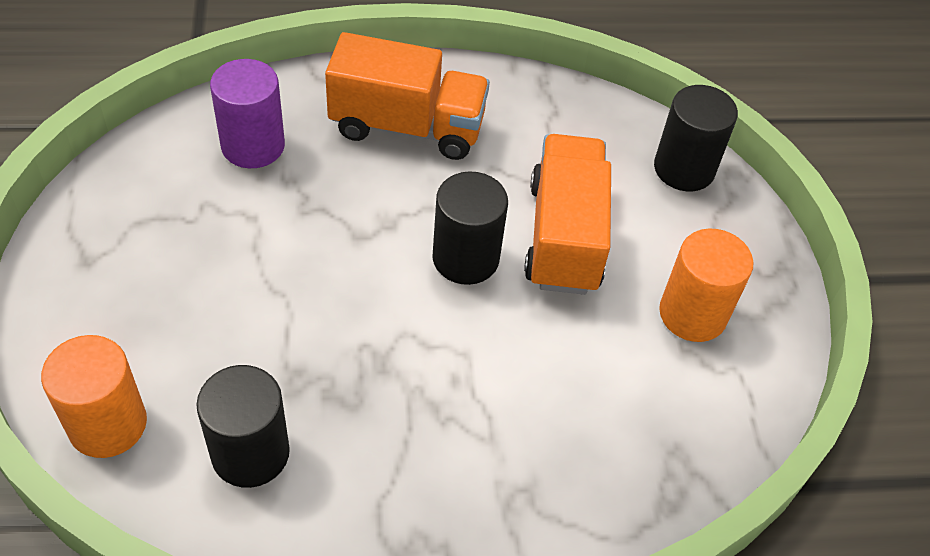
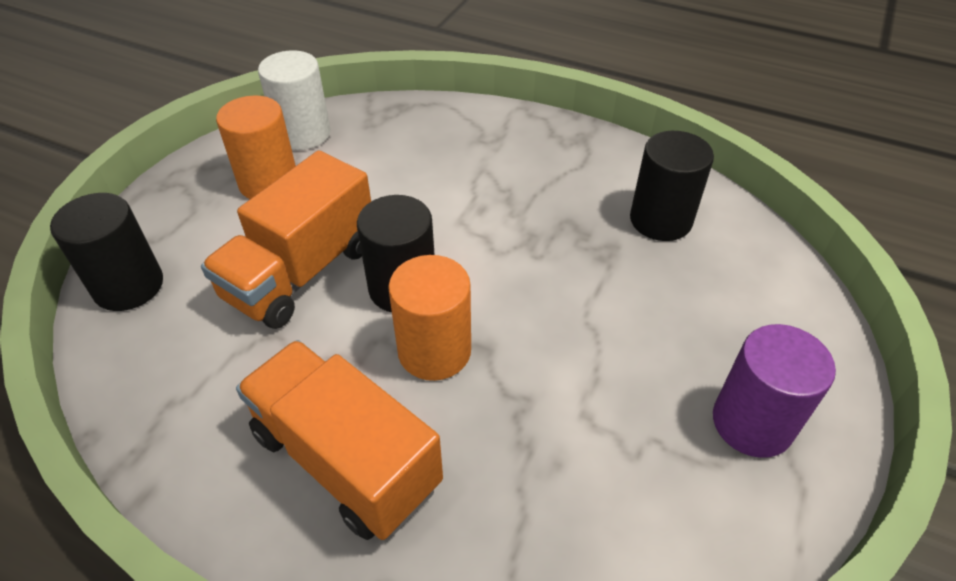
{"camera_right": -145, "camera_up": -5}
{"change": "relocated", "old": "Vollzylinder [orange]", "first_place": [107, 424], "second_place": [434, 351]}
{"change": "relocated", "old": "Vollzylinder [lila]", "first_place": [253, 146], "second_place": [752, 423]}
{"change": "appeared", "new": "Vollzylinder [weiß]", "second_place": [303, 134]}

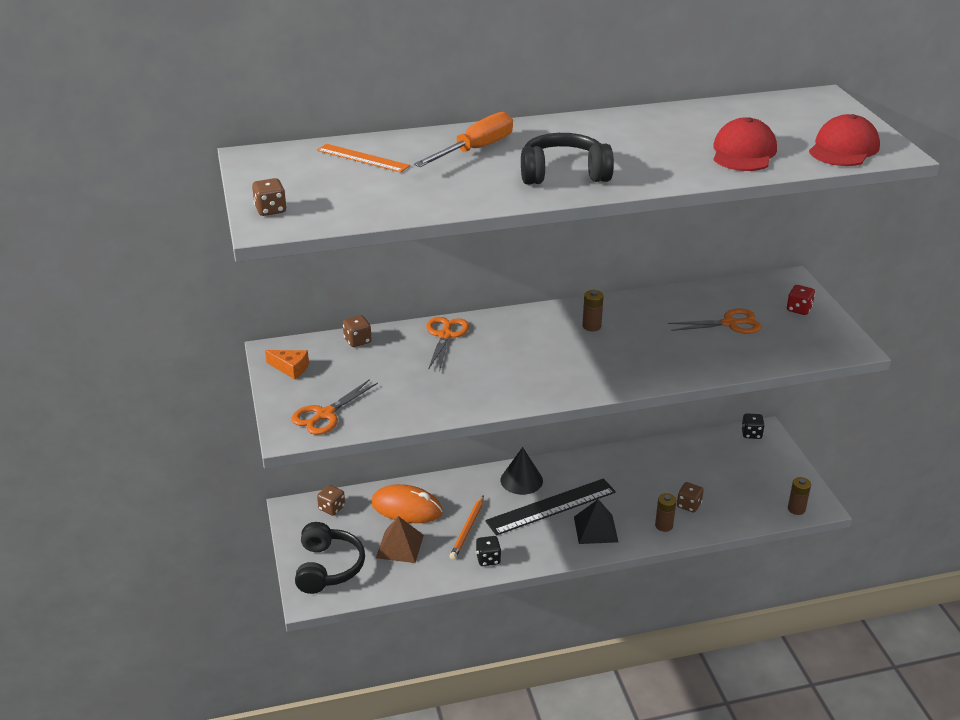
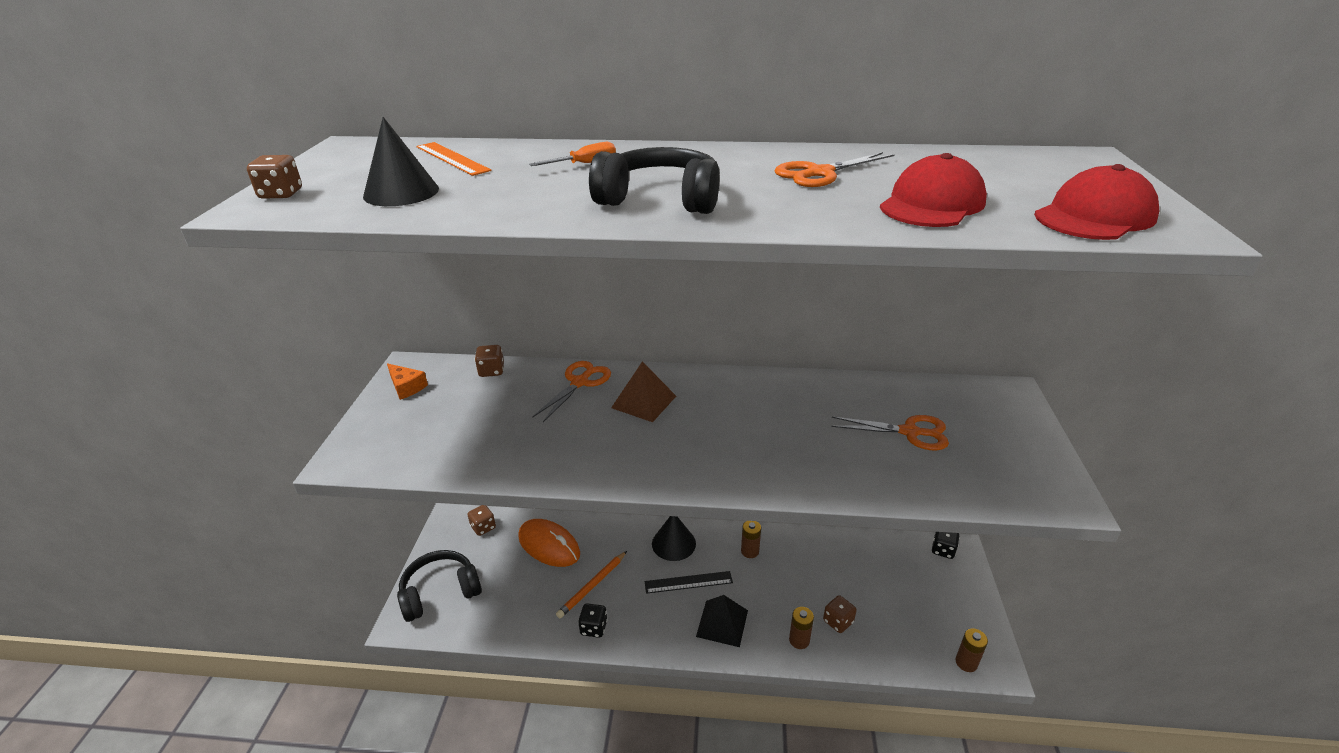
{"camera_right": 20, "camera_up": 0}
{"change": "relocated", "old": "Schere [orange]", "first_place": [325, 415], "second_place": [819, 173]}
{"change": "spun", "old": "Kopfhörer [schwarz]", "first_place": [328, 568], "second_place": [440, 592], "degrees": -135}
{"change": "relocated", "old": "Pyramide [braun]", "first_place": [400, 546], "second_place": [644, 402]}
{"change": "size", "old": "Schraubenzieher [orange]", "first_place": [475, 150], "second_place": [584, 164], "factor": 0.53}
{"change": "size", "old": "Lineal [schwarz]", "first_place": [551, 506], "second_place": [688, 582], "factor": 0.59}
{"change": "relocated", "old": "Batterie [braun]", "first_place": [591, 326], "second_place": [750, 551]}
{"change": "missing", "old": "Spielwürfel [rot]", "first_place": [799, 309]}
{"change": "appeared", "new": "Kegel [schwarz]", "second_place": [401, 192]}

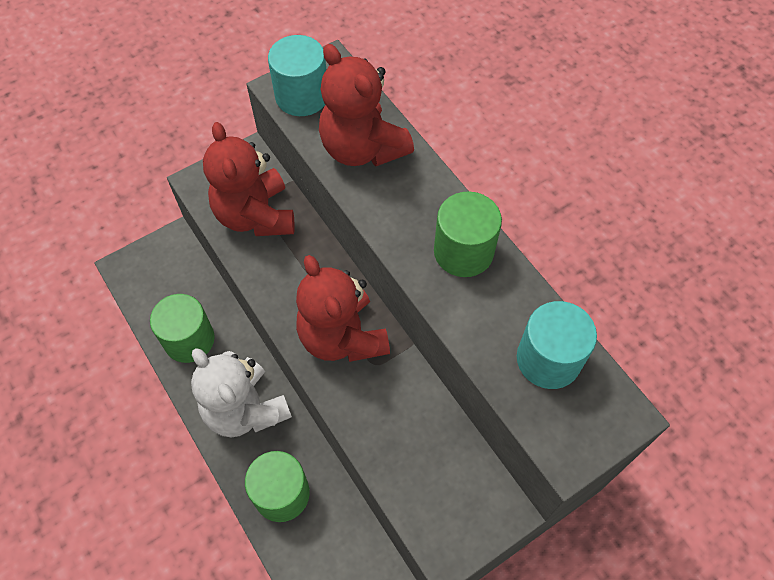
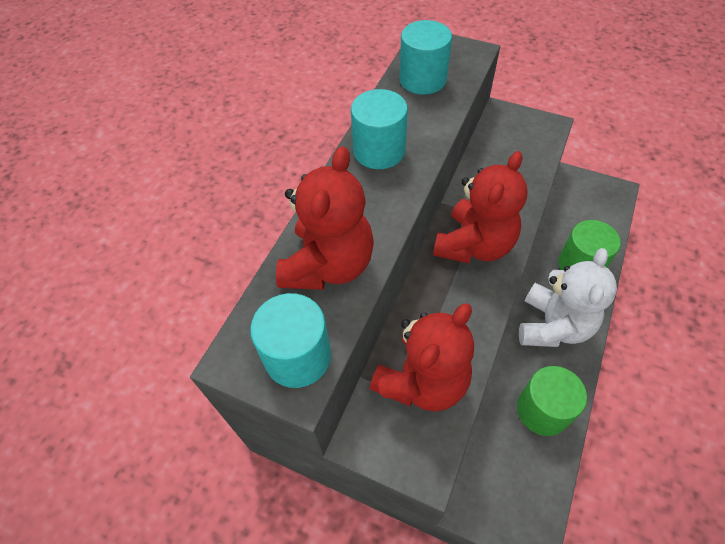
{"camera_right": -120, "camera_up": -5}
{"change": "colour", "old": "Vollzylinder [grün]", "new": "Vollzylinder [türkis]", "first_place": [463, 251], "second_place": [379, 151]}

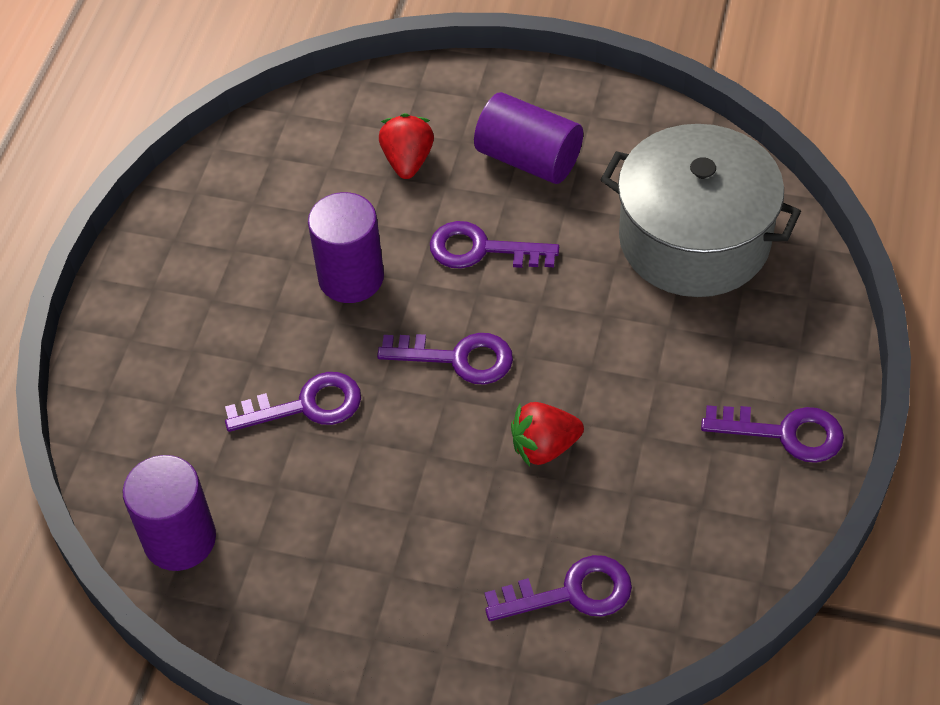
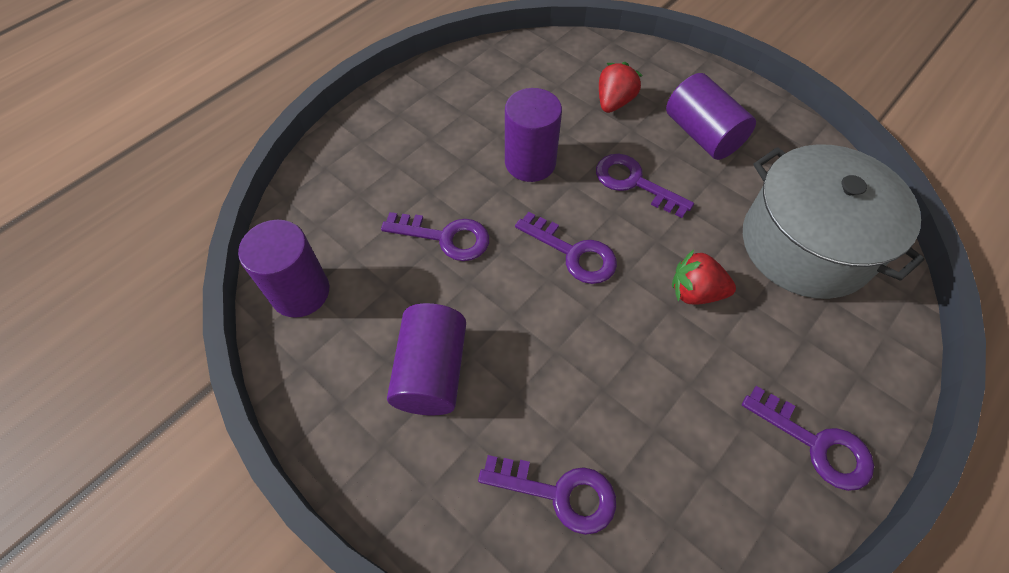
{"camera_right": 25, "camera_up": 5}
{"change": "relocated", "old": "Erdbeere [rot]", "first_place": [544, 447], "second_place": [695, 292]}
{"change": "appeared", "new": "Vollzylinder [lila]", "second_place": [431, 371]}

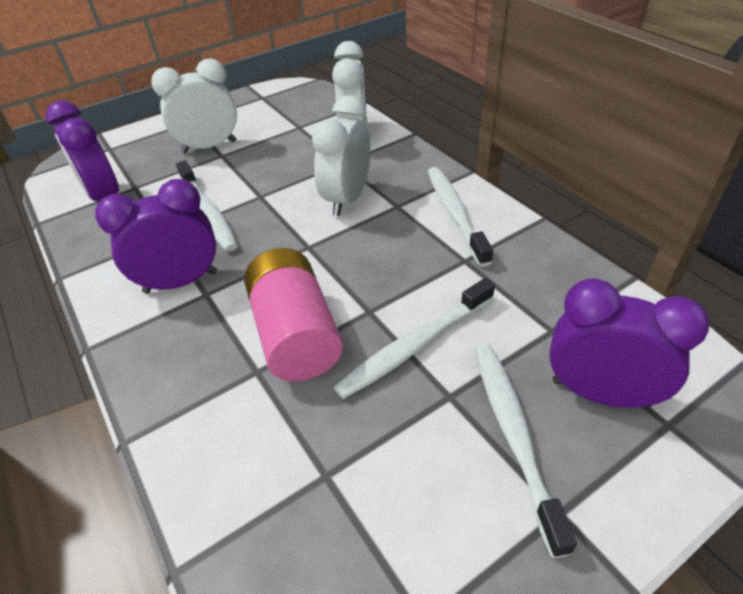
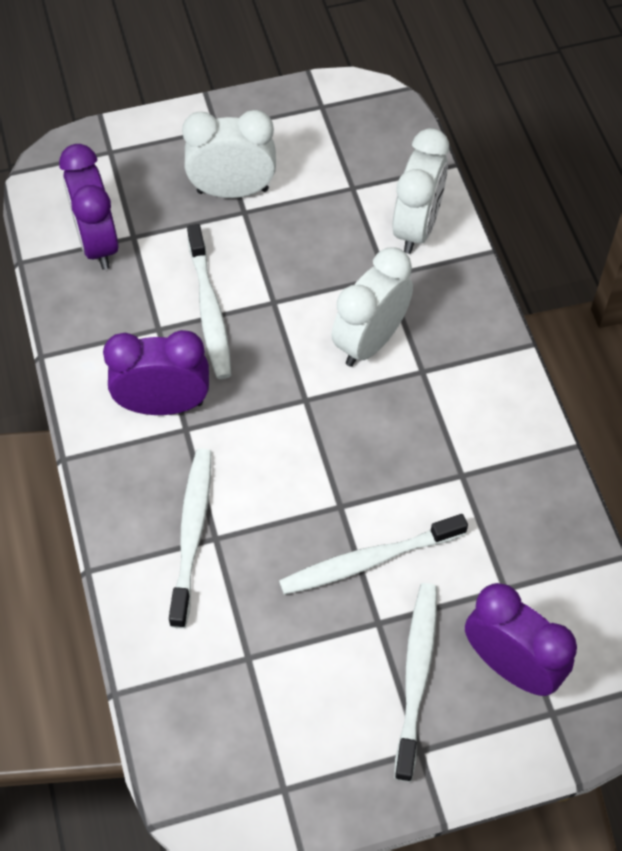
{"camera_right": 15, "camera_up": 15}
{"change": "missing", "old": "Batterie [rosa]", "first_place": [295, 334]}
{"change": "relocated", "old": "Zahnbürste [weiß]", "first_place": [455, 213], "second_place": [192, 533]}

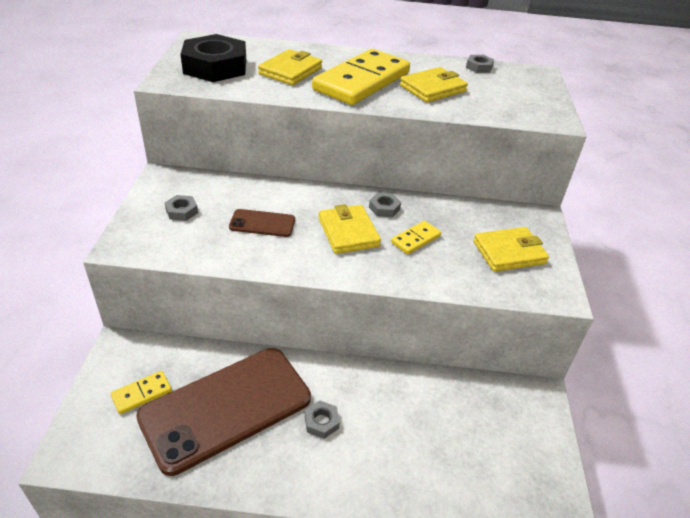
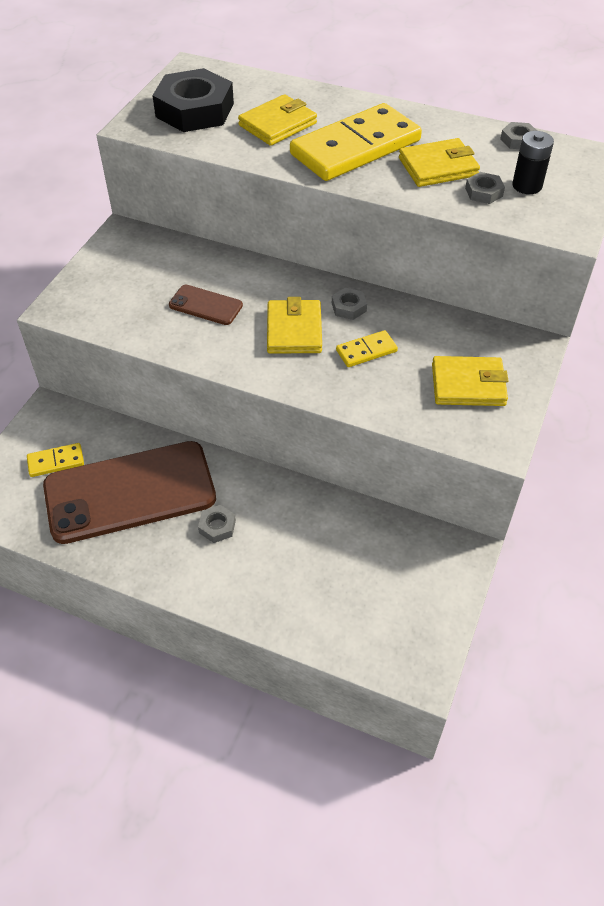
{"camera_right": 20, "camera_up": 10}
{"change": "relocated", "old": "Sechskantmutter [grau]", "first_place": [182, 211], "second_place": [484, 192]}
{"change": "appeared", "new": "Batterie [schwarz]", "second_place": [527, 185]}

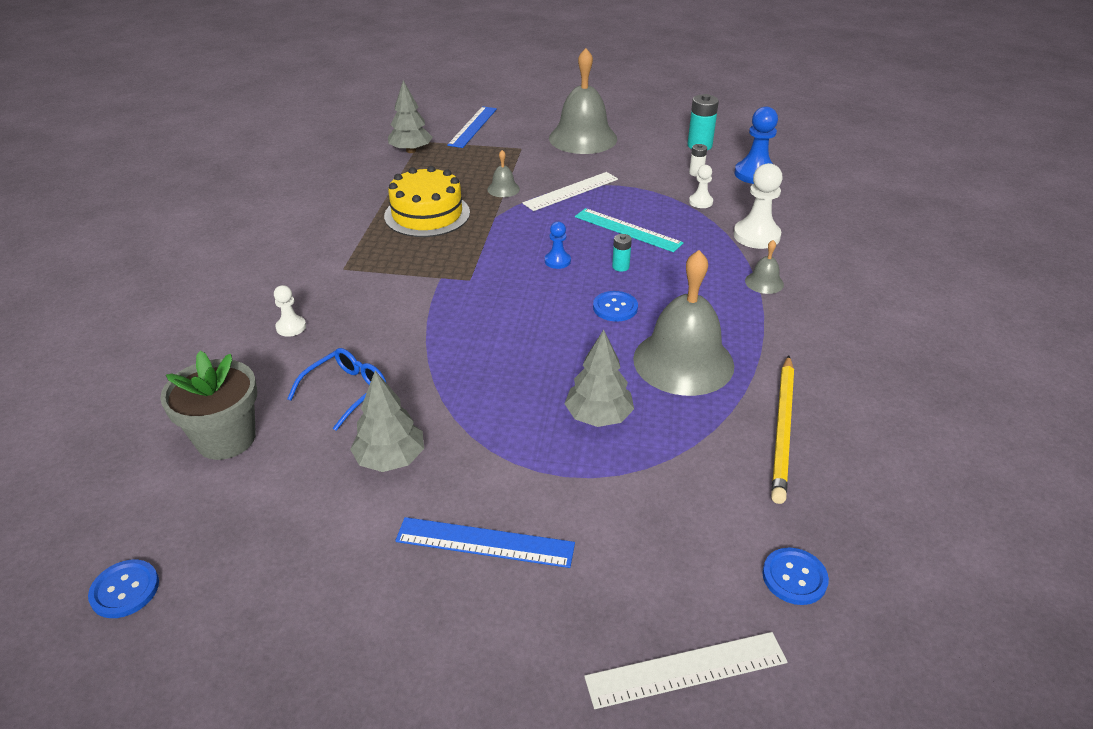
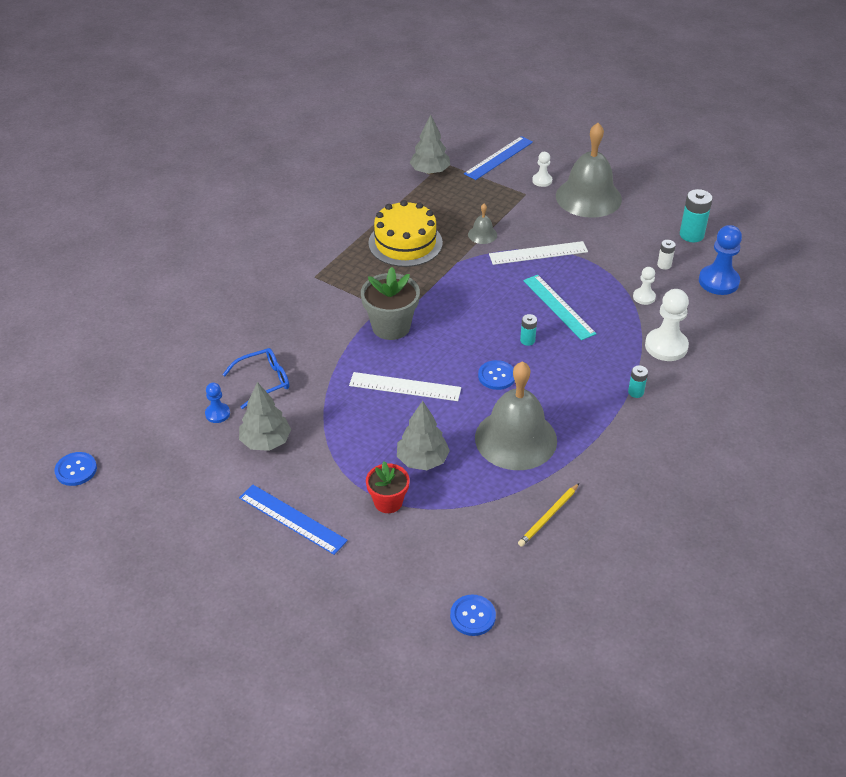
{"camera_right": 25, "camera_up": 5}
{"change": "relocated", "old": "Blumentopf [grau]", "first_place": [226, 438], "second_place": [391, 327]}
{"change": "relocated", "old": "Bauer [weiß]", "first_place": [291, 327], "second_place": [542, 181]}
{"change": "relocated", "old": "Bauer [blau]", "first_place": [557, 261], "second_place": [217, 414]}
{"change": "relocated", "old": "Lineal [weiß]", "first_place": [686, 670], "second_place": [405, 387]}
{"change": "exchanged", "old": "Glocke [grau]", "new": "Batterie [türkis]", "first_place": [764, 282], "second_place": [635, 392]}
{"change": "size", "old": "Bleistift [gelb]", "first_place": [782, 429], "second_place": [548, 516], "factor": 0.6}
{"change": "appeared", "new": "Blumentopf [rot]", "second_place": [388, 502]}

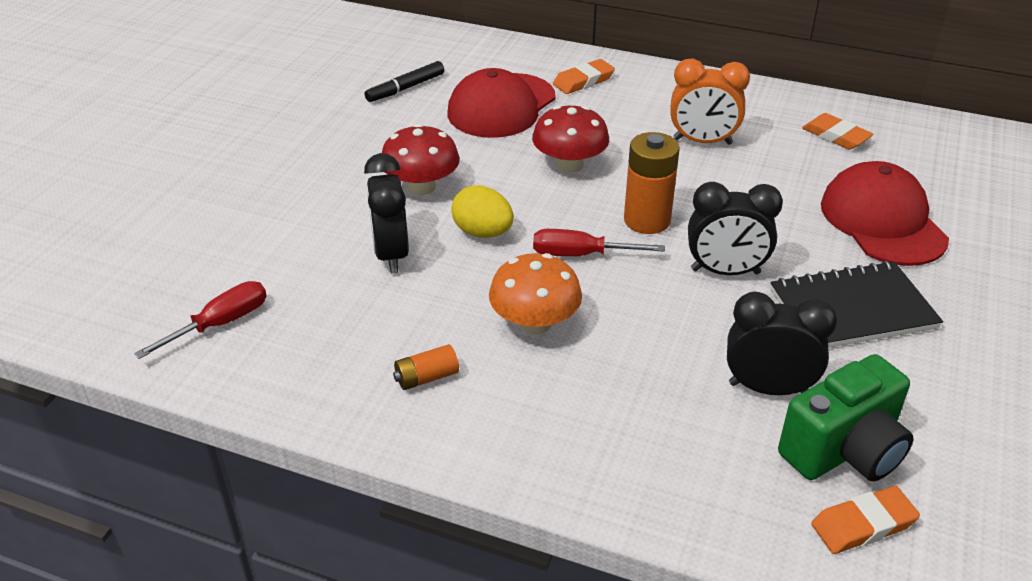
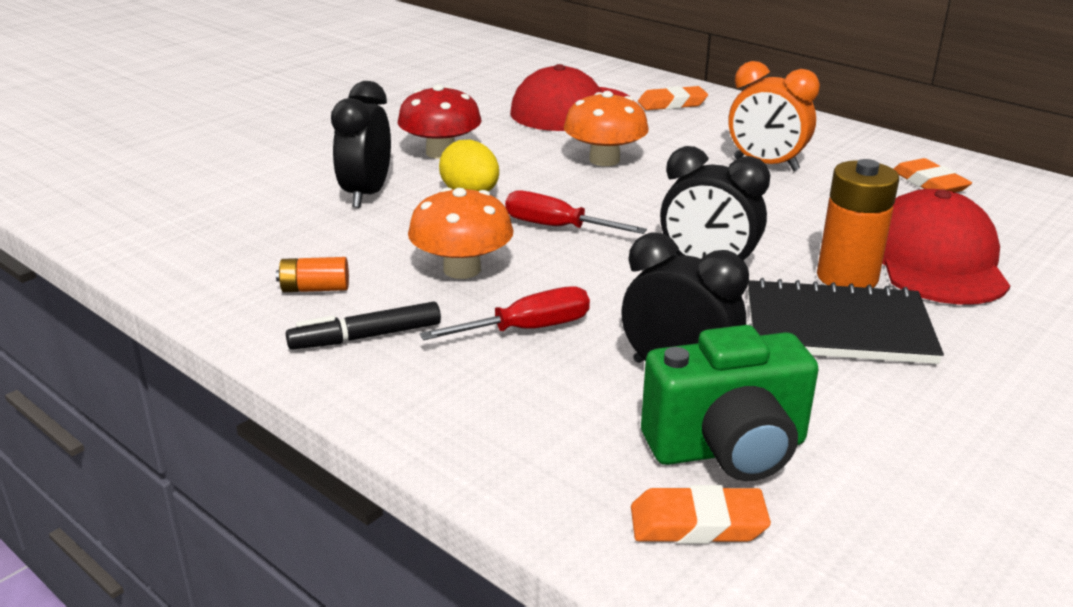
{"camera_right": 20, "camera_up": -10}
{"change": "relocated", "old": "Schraubenzieher [rot]", "first_place": [220, 324], "second_place": [526, 329]}
{"change": "relocated", "old": "Filzstift [schwarz]", "first_place": [405, 88], "second_place": [366, 337]}
{"change": "colour", "old": "Pilz [rot]", "new": "Pilz [orange]", "first_place": [569, 164], "second_place": [604, 160]}
{"change": "relocated", "old": "Batterie [orange]", "first_place": [647, 220], "second_place": [847, 277]}

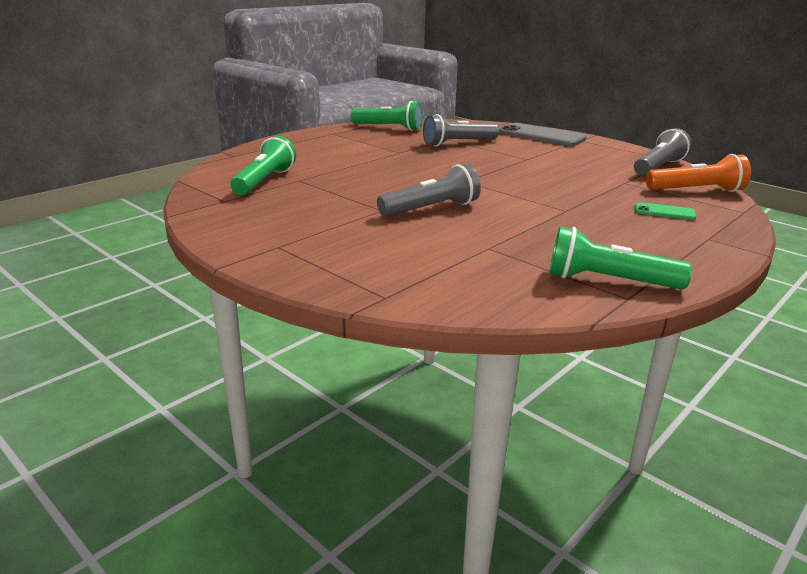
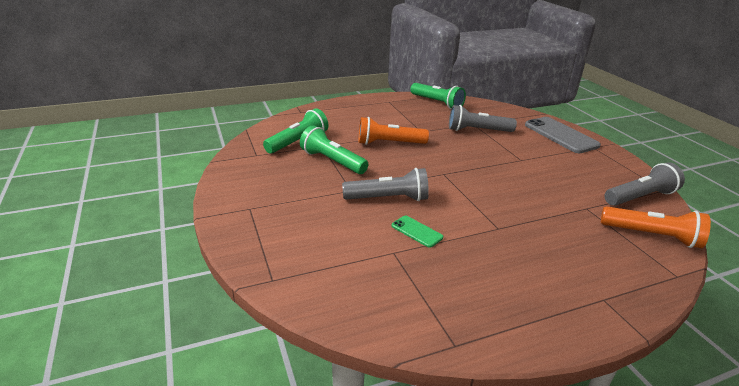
{"camera_right": 25, "camera_up": 5}
{"change": "relocated", "old": "Taschenlampe [grün]", "first_place": [608, 281], "second_place": [332, 161]}
{"change": "relocated", "old": "Handy [grün]", "first_place": [664, 212], "second_place": [416, 231]}
{"change": "appeared", "new": "Taschenlampe [orange]", "second_place": [389, 143]}

